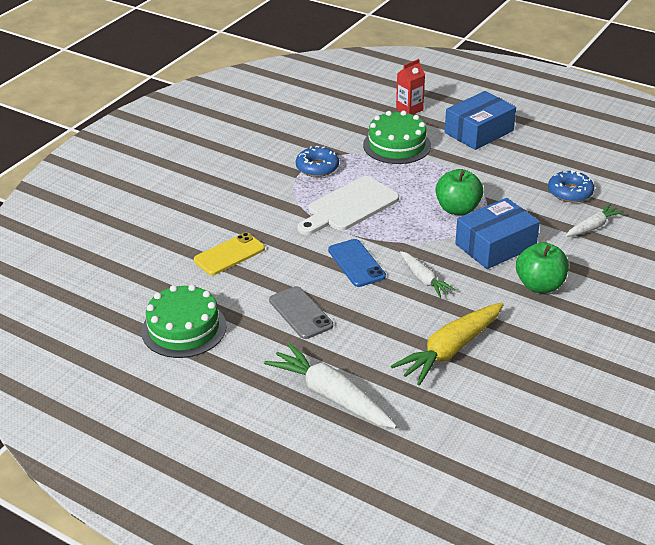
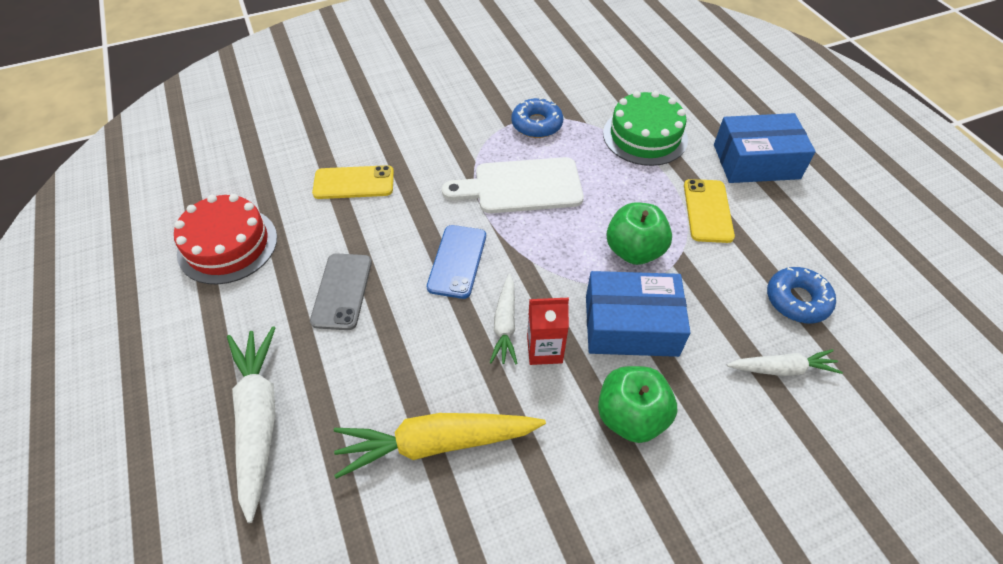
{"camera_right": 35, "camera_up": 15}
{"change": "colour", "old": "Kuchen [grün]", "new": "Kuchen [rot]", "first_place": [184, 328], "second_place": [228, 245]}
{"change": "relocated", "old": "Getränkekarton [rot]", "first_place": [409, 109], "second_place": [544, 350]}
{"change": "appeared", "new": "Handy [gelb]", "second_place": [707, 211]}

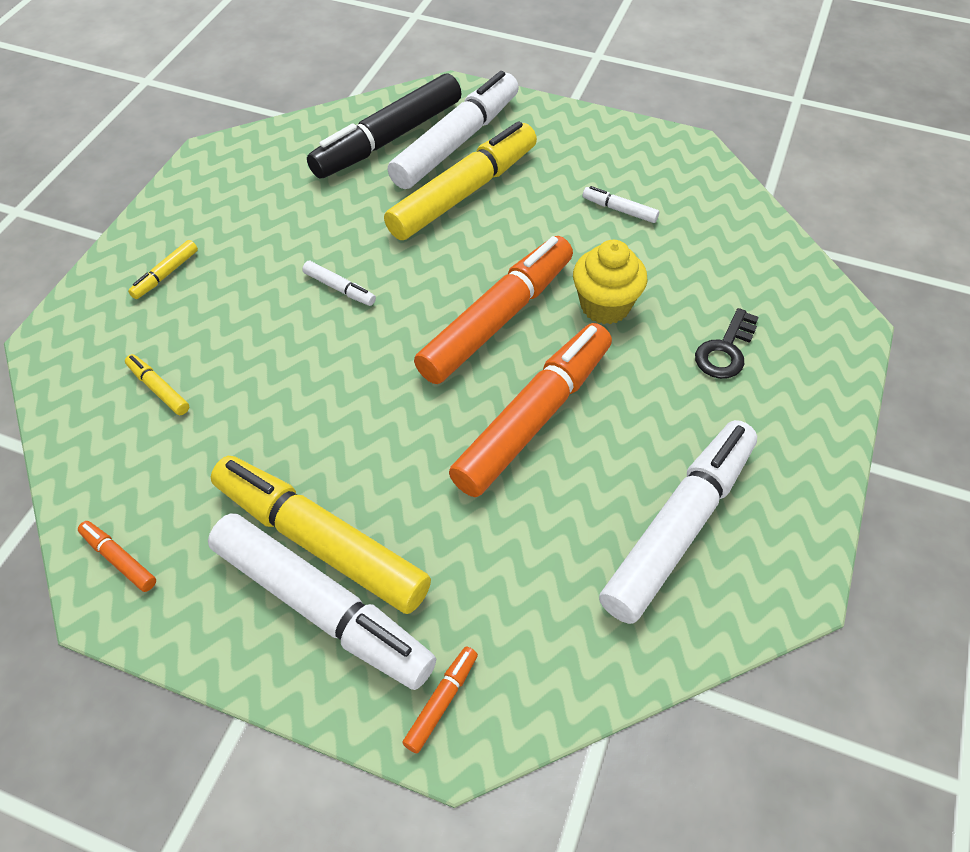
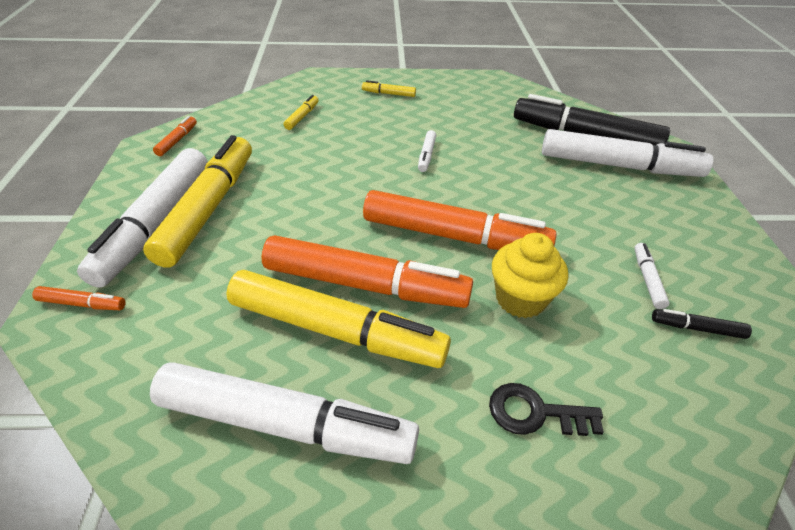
{"camera_right": 65, "camera_up": -10}
{"change": "relocated", "old": "Filzstift [gelb]", "first_place": [463, 193], "second_place": [336, 331]}
{"change": "appeared", "new": "Filzstift [schwarz]", "second_place": [697, 328]}

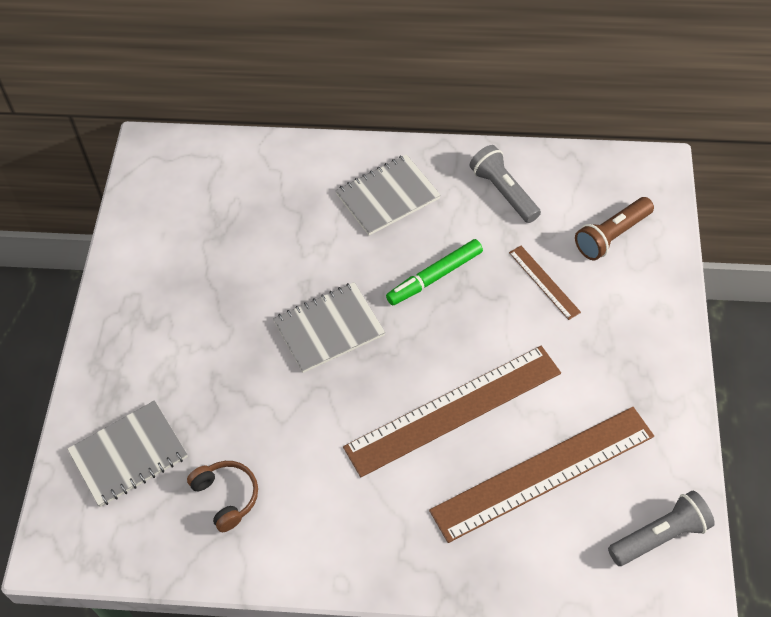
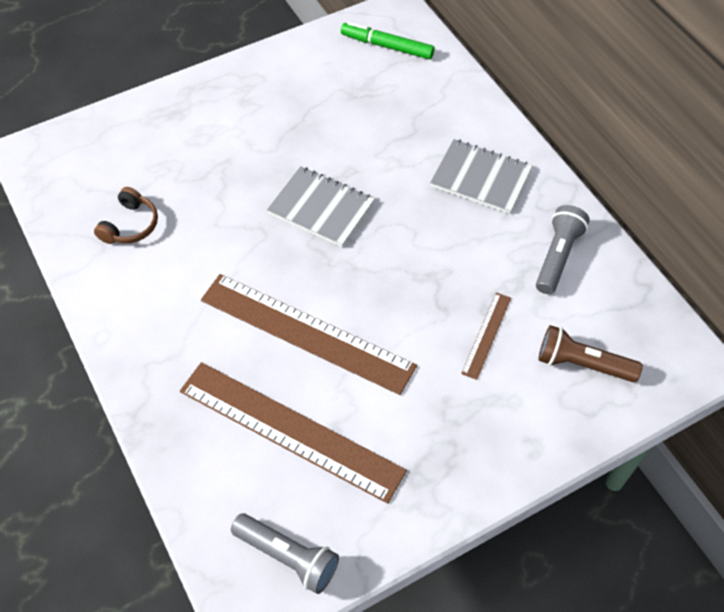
{"camera_right": 55, "camera_up": 0}
{"change": "missing", "old": "Notizbuch [grau]", "first_place": [129, 454]}
{"change": "relocated", "old": "Filzstift [grün]", "first_place": [434, 277], "second_place": [387, 46]}

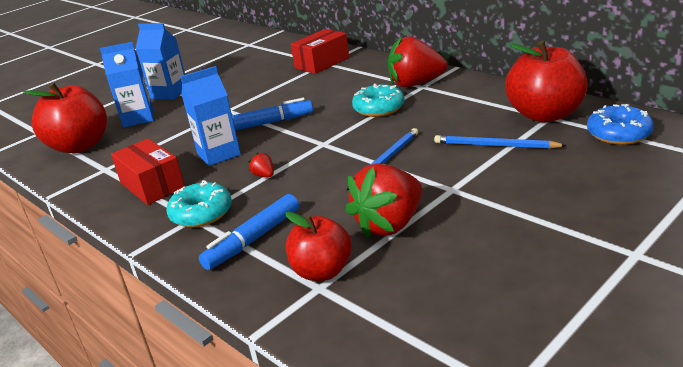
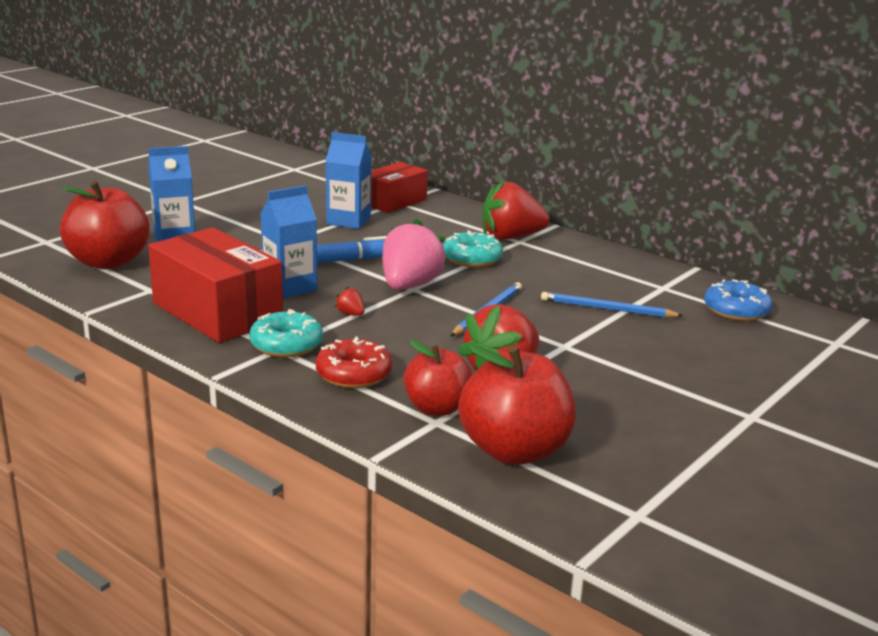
{"camera_right": -10, "camera_up": -5}
{"change": "size", "old": "Schachtel [rot]", "first_place": [152, 185], "second_place": [217, 312], "factor": 1.59}
{"change": "relocated", "old": "Getränkekarton [blau]", "first_place": [169, 93], "second_place": [348, 221]}
{"change": "exchanged", "old": "Filzstift [blau]", "new": "Donut [rot]", "first_place": [253, 239], "second_place": [353, 374]}
{"change": "relocated", "old": "Apfel [rot]", "first_place": [545, 115], "second_place": [514, 451]}
{"change": "appeared", "new": "Erdbeere [rosa]", "second_place": [410, 286]}

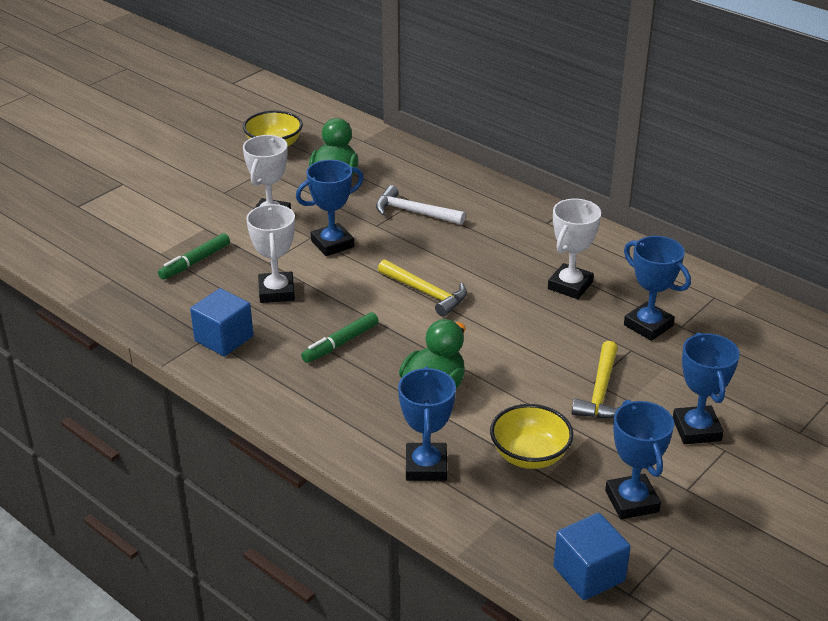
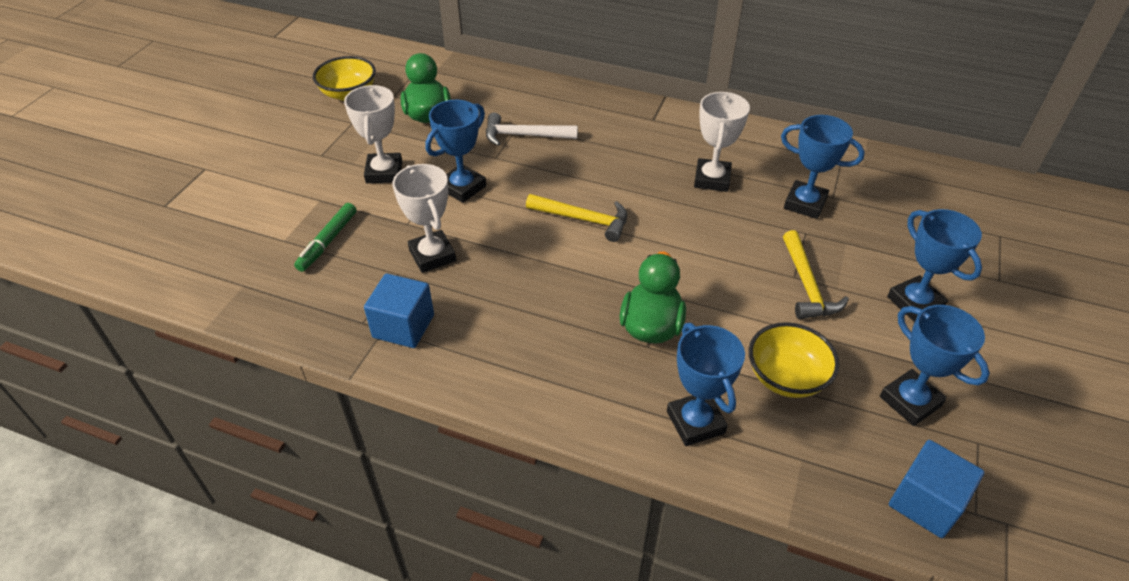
{"camera_right": -20, "camera_up": 10}
{"change": "missing", "old": "Filzstift [grün]", "first_place": [340, 343]}

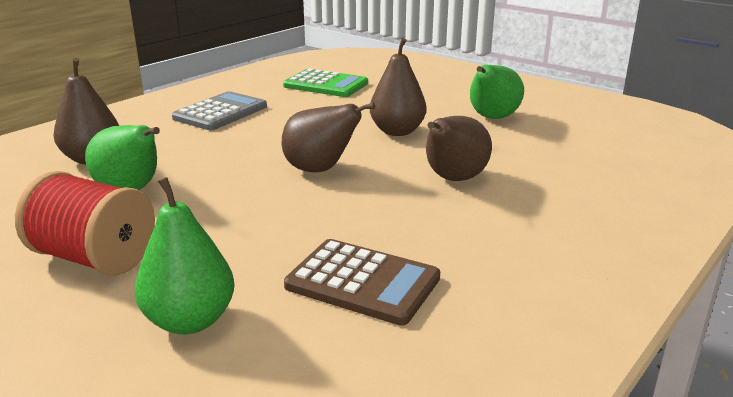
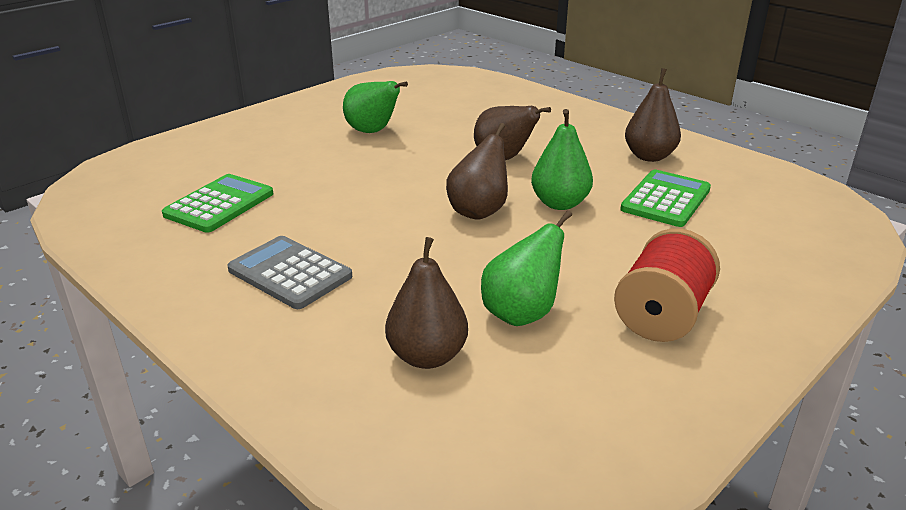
{"camera_right": -85, "camera_up": 5}
{"change": "relocated", "old": "Birne [grün]", "first_place": [190, 320], "second_place": [559, 203]}
{"change": "colour", "old": "Taschenrechner [braun]", "new": "Taschenrechner [grün]", "first_place": [362, 282], "second_place": [665, 199]}
{"change": "relocated", "old": "Birne [braun]", "first_place": [397, 131], "second_place": [649, 156]}

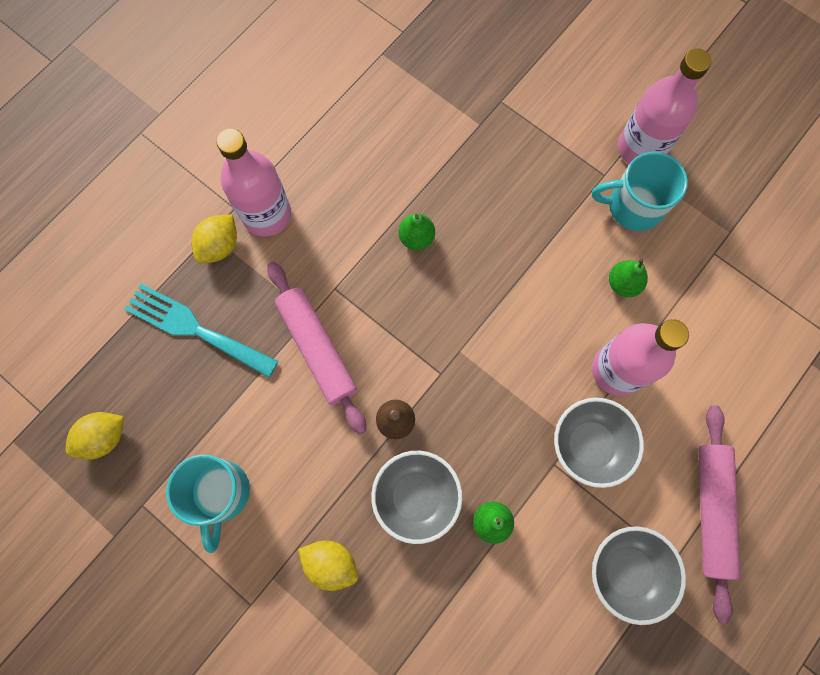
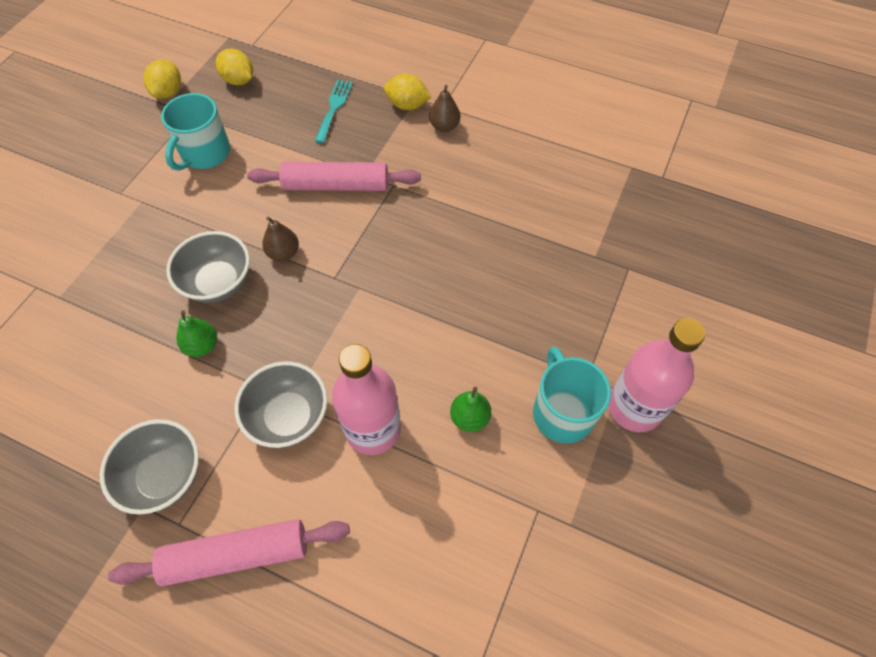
{"camera_right": 75, "camera_up": -15}
{"change": "size", "old": "Gabel [türkis]", "first_place": [195, 329], "second_place": [334, 108], "factor": 0.65}
{"change": "spun", "old": "Tasse [türkis]", "first_place": [220, 493], "second_place": [205, 154], "degrees": -45}
{"change": "exchanged", "old": "Flasche [rosa]", "new": "Birne [braun]", "first_place": [267, 215], "second_place": [444, 126]}
{"change": "spun", "old": "Nudelholz [rosa]", "first_place": [317, 349], "second_place": [336, 185], "degrees": 45}
{"change": "relocated", "old": "Zitrone [gelb]", "first_place": [331, 563], "second_place": [168, 92]}
{"change": "missing", "old": "Birne [grün]", "first_place": [416, 238]}

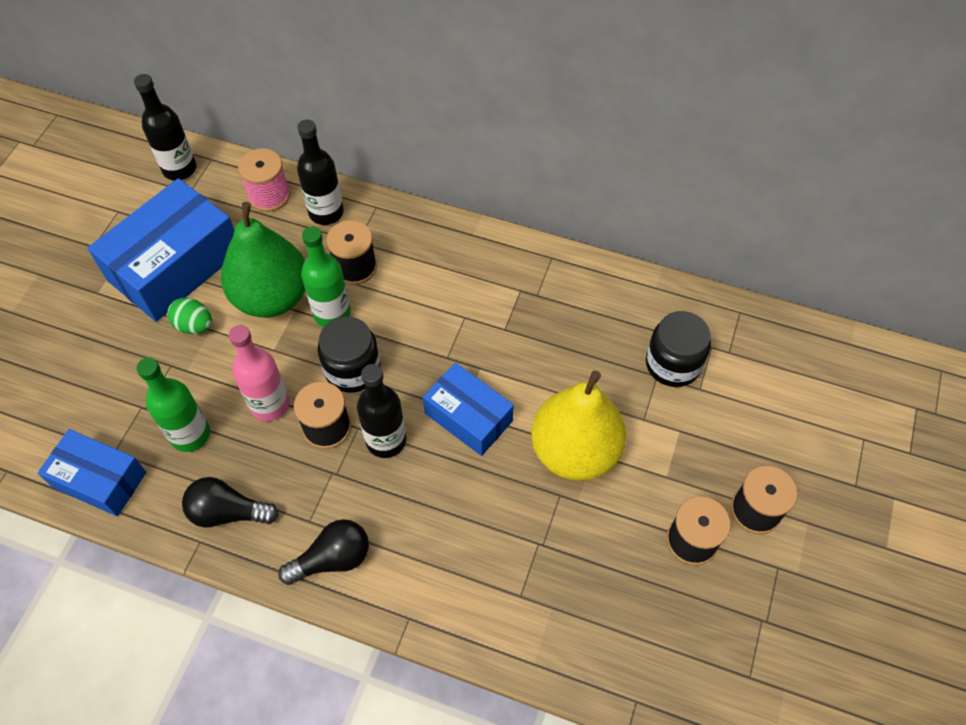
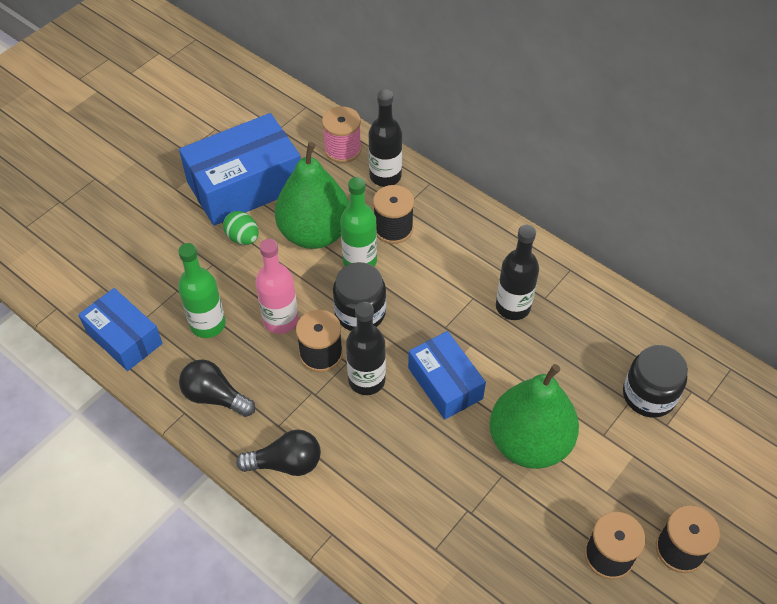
{"camera_right": 20, "camera_up": -5}
{"change": "relocated", "old": "Flasche [schwarz]", "first_place": [179, 169], "second_place": [513, 307]}
{"change": "colour", "old": "Birne [gelb]", "new": "Birne [grün]", "first_place": [575, 451], "second_place": [529, 442]}

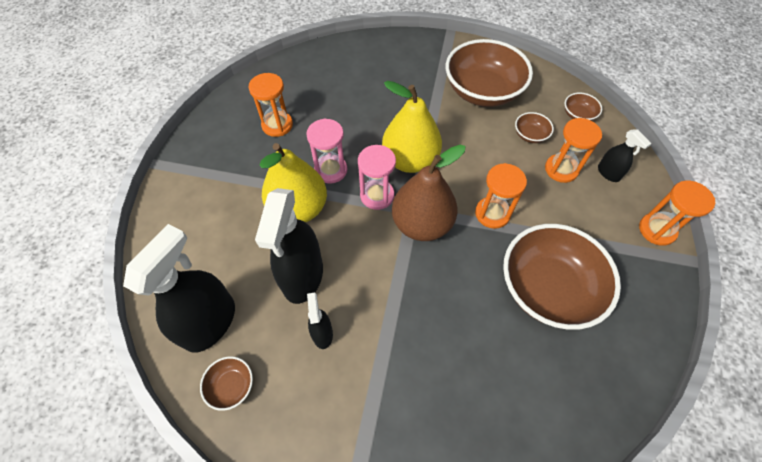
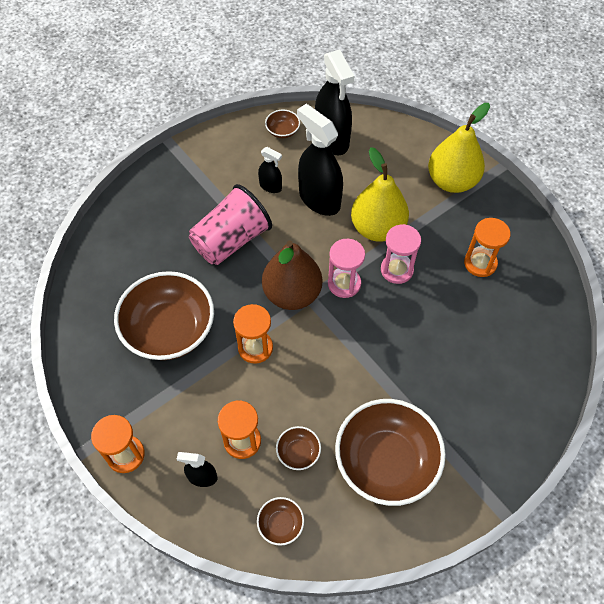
{"camera_right": 130, "camera_up": 0}
{"change": "relocated", "old": "Birne [gelb]", "first_place": [410, 160], "second_place": [452, 181]}
{"change": "appeared", "new": "Becher [rosa]", "second_place": [231, 240]}

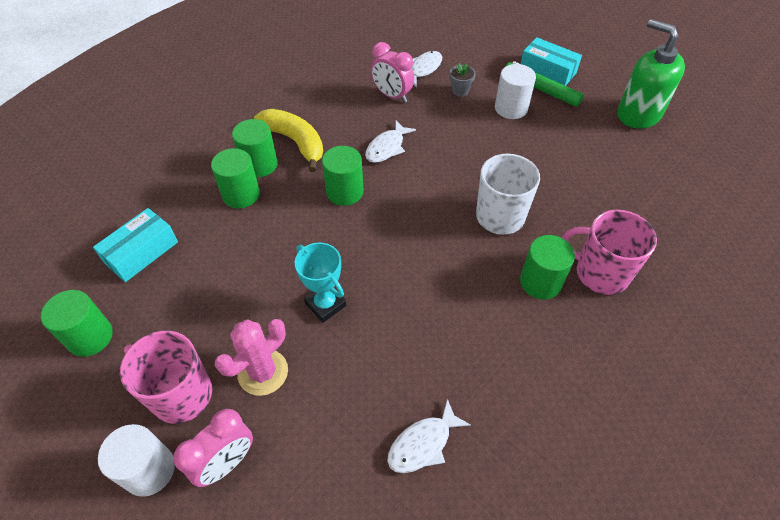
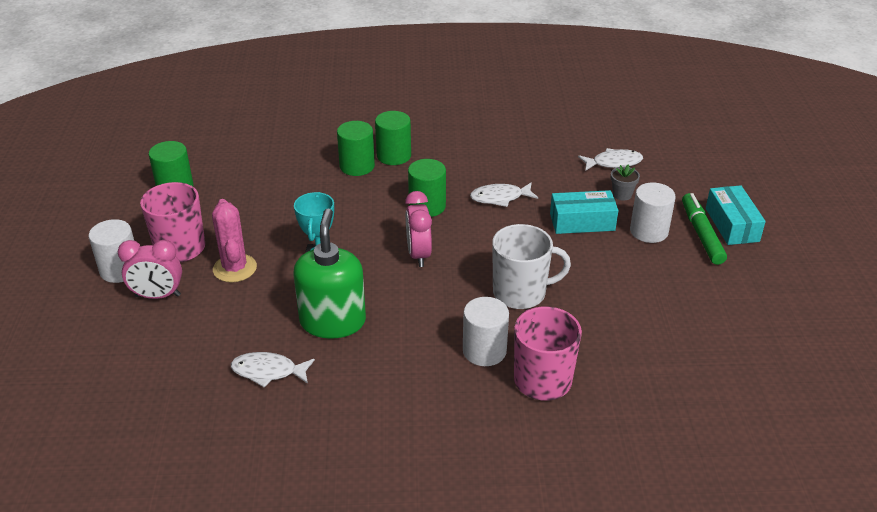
{"camera_right": 45, "camera_up": -15}
{"change": "relocated", "old": "Schachtel [türkis]", "first_place": [141, 252], "second_place": [582, 222]}
{"change": "spun", "old": "Kaktus [rosa]", "first_place": [263, 372], "second_place": [235, 268], "degrees": 75}
{"change": "missing", "old": "Banane [gelb]", "first_place": [295, 142]}
{"change": "relocated", "old": "Wecker [rosa]", "first_place": [392, 96], "second_place": [418, 254]}
{"change": "colour", "old": "Vollzylinder [grün]", "new": "Vollzylinder [weiß]", "first_place": [540, 282], "second_place": [484, 351]}
{"change": "relocated", "old": "Seifenspender [grün]", "first_place": [638, 114], "second_place": [333, 321]}

